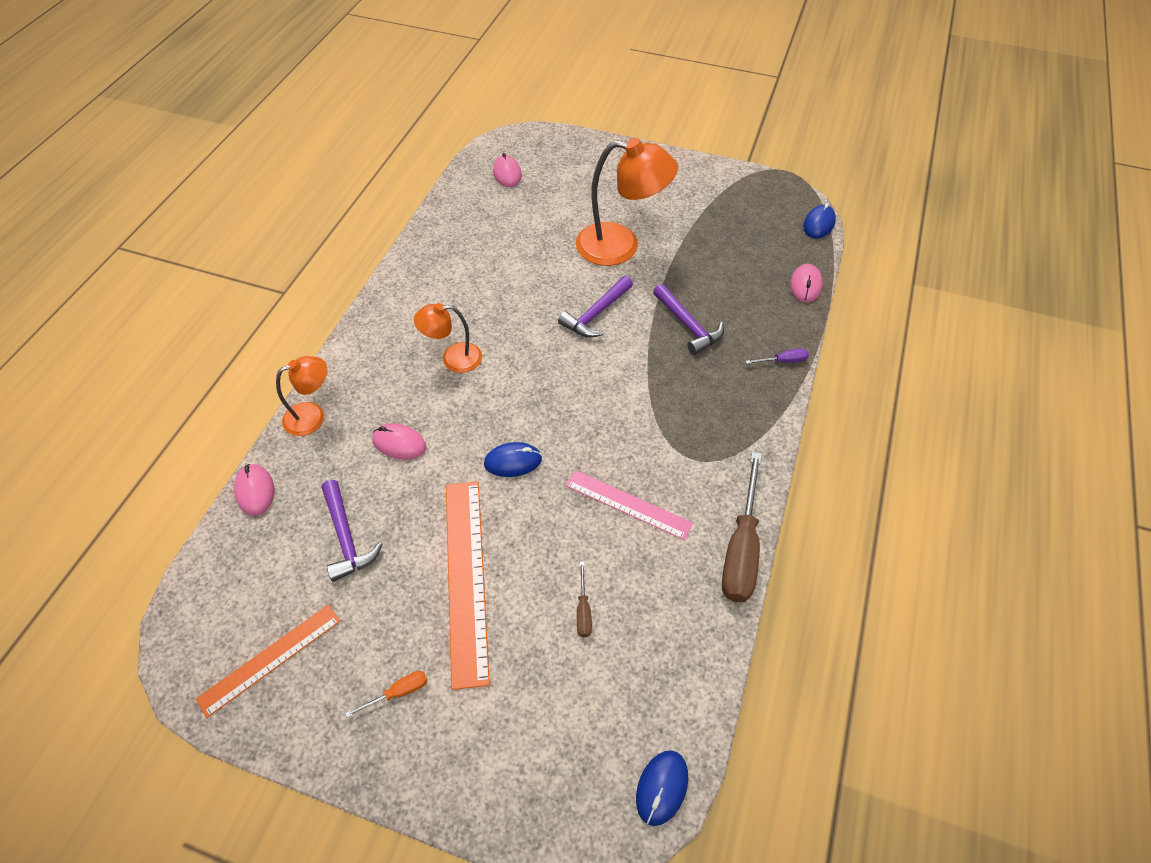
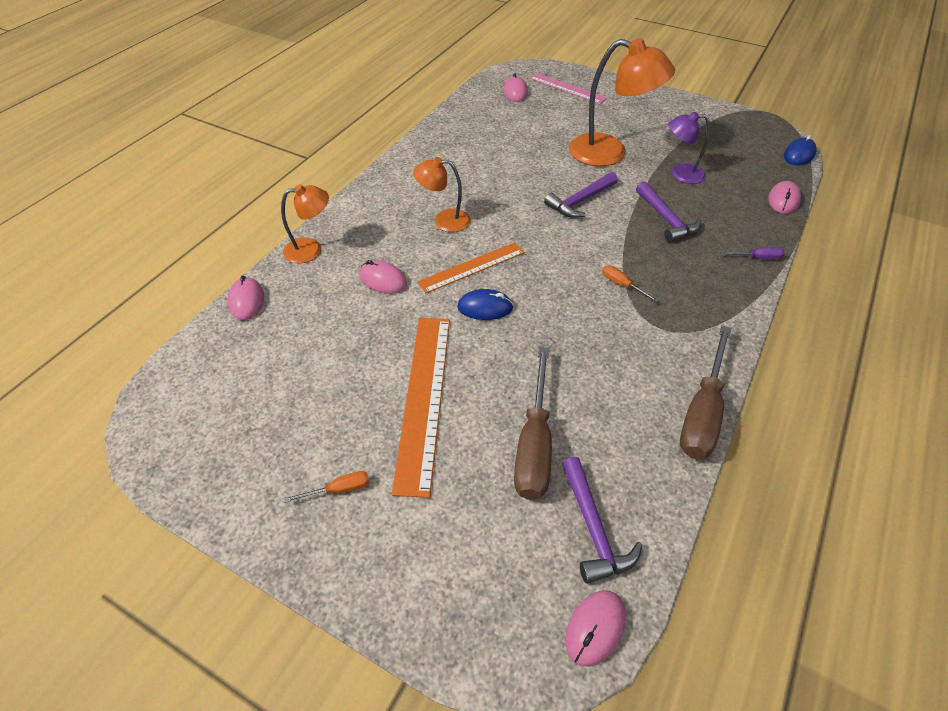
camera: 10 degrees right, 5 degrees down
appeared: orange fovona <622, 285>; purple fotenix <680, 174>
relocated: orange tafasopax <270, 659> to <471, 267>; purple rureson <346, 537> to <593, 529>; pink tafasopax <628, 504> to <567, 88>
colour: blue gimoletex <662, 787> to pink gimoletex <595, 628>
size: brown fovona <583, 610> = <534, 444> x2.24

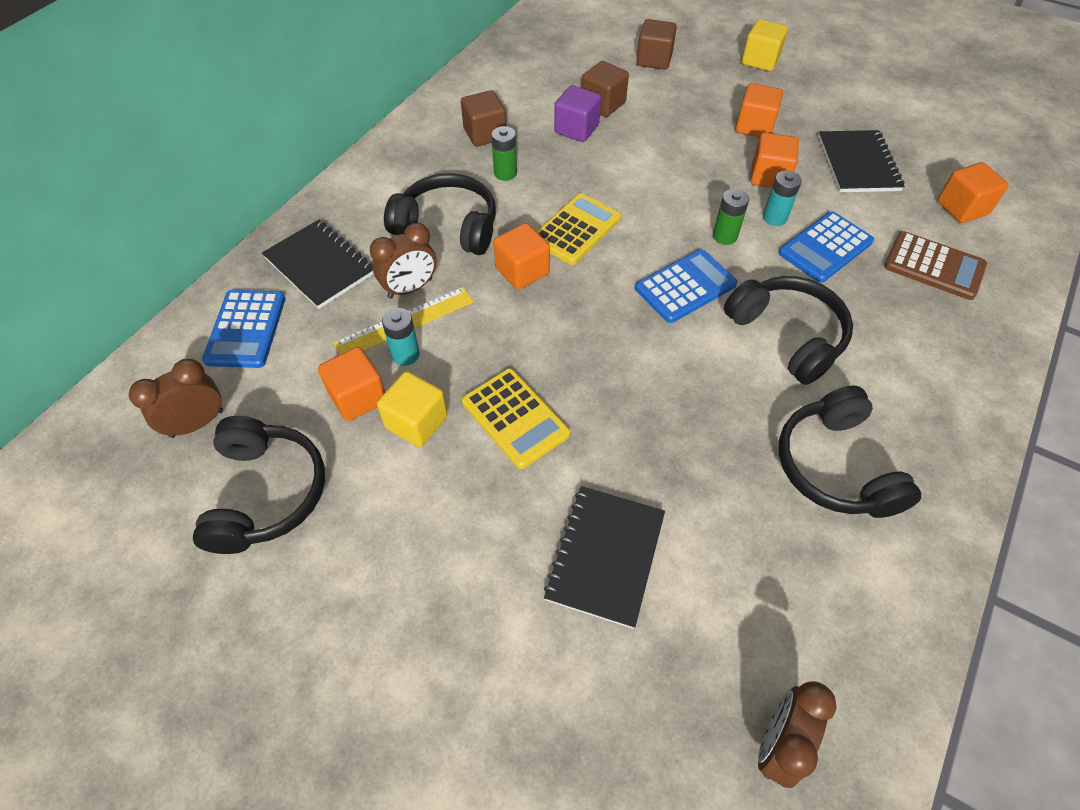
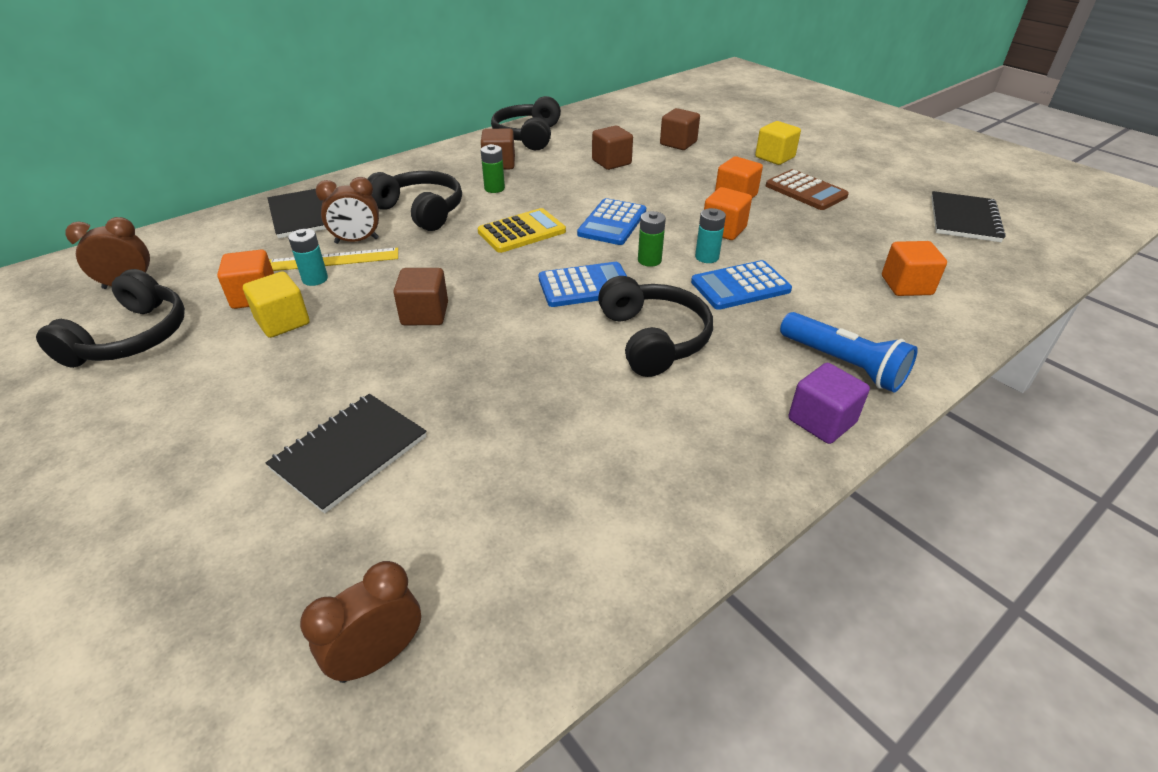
camera: 20 degrees right, 15 degrees down
missing: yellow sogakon <515, 418>; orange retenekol <522, 271>
appeared: brown retenekol <425, 314>; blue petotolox <843, 364>
relocated: blue sogakon <246, 329> to <612, 223>; purple retenekol <576, 129> to <821, 421>; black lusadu <835, 466> to <528, 136>; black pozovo <858, 164> to <964, 219>; brown sogakon <934, 266> to <805, 191>

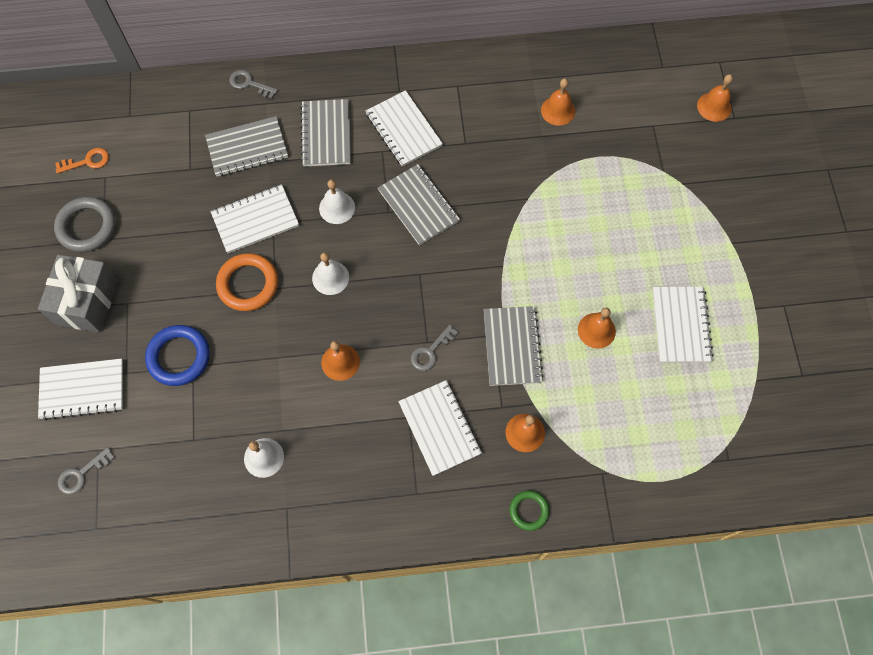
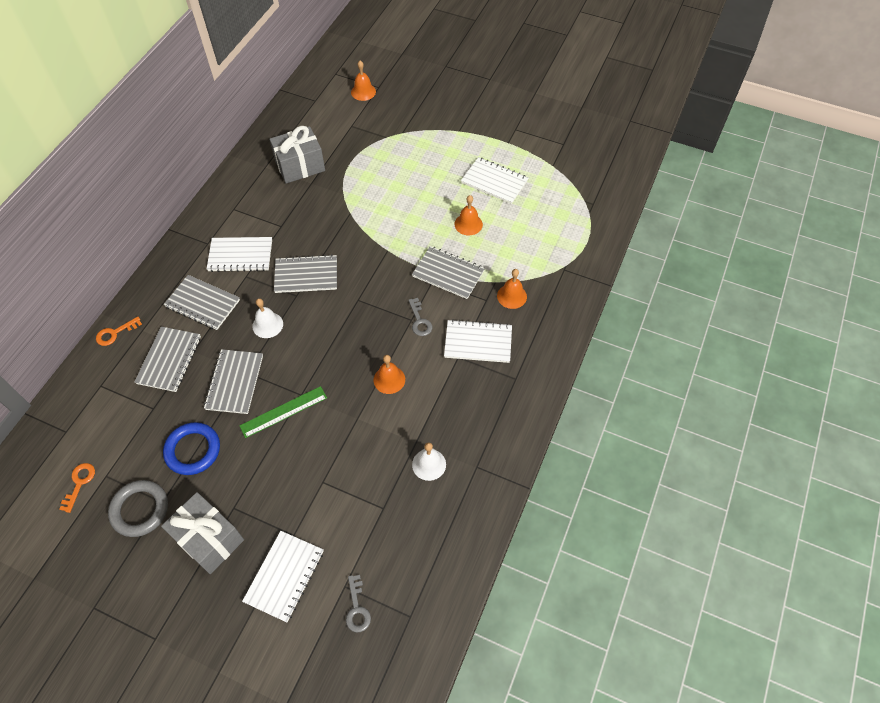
camera: 60 degrees left, 10 degrees down
missing: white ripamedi <330, 277>; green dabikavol <529, 511>
relocated: blue dabikavol <179, 357> to <193, 450>
exchanged: orange dabikavol <248, 284> to green tafasopax <283, 412>; orange ripamedi <558, 110> to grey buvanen <300, 166>
colour: white pozovo <255, 220> to grey pozovo <235, 382>; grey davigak <249, 83> to orange davigak <115, 333>

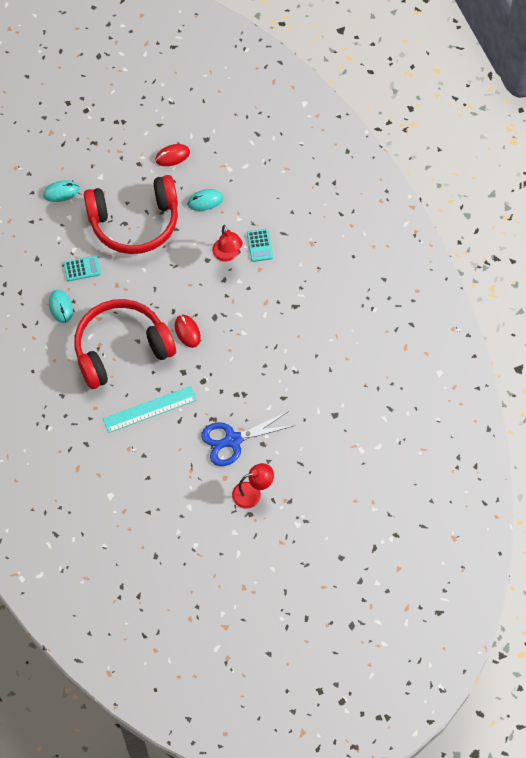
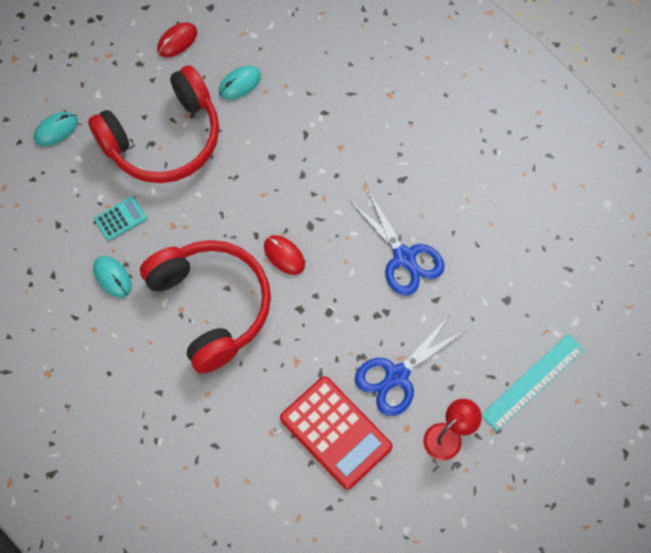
camera: 20 degrees left, 5 degrees up
missing: red fotenix <227, 255>; turquoise sogakon <259, 245>
appeared: red sogakon <335, 433>; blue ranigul <404, 257>
relocated: turquoise tafasopax <149, 409> to <532, 382>
spun: red lusadu <121, 349> = <211, 306> 105 degrees clockwise

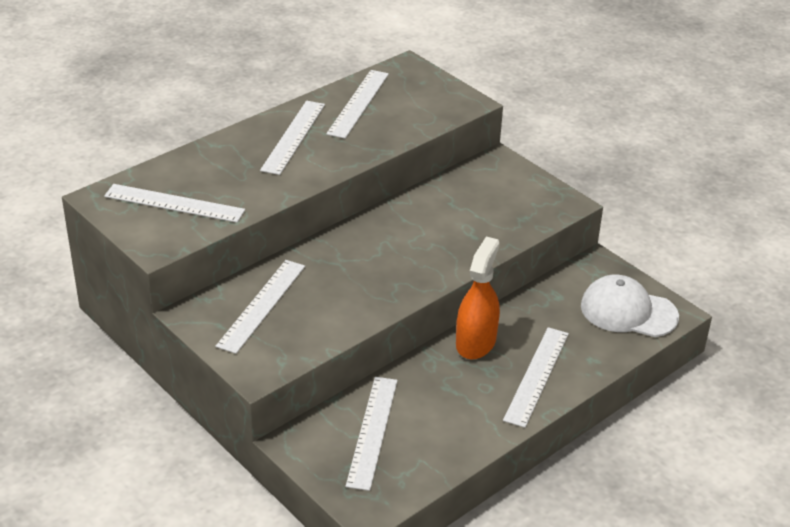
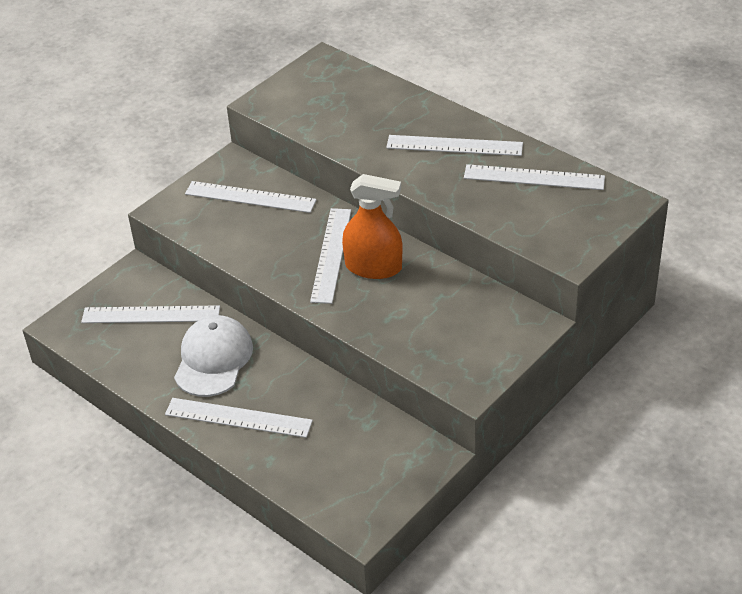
camera: 85 degrees right, 5 degrees up
relocated: white tafasopax <174, 203> to <331, 255>; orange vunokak <476, 342> to <373, 267>; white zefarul <628, 311> to <213, 359>

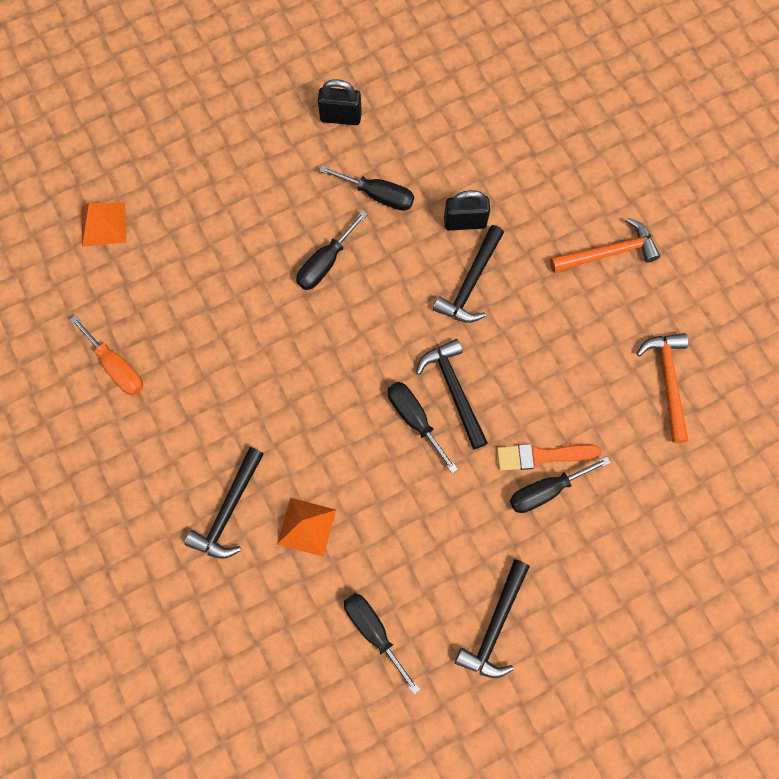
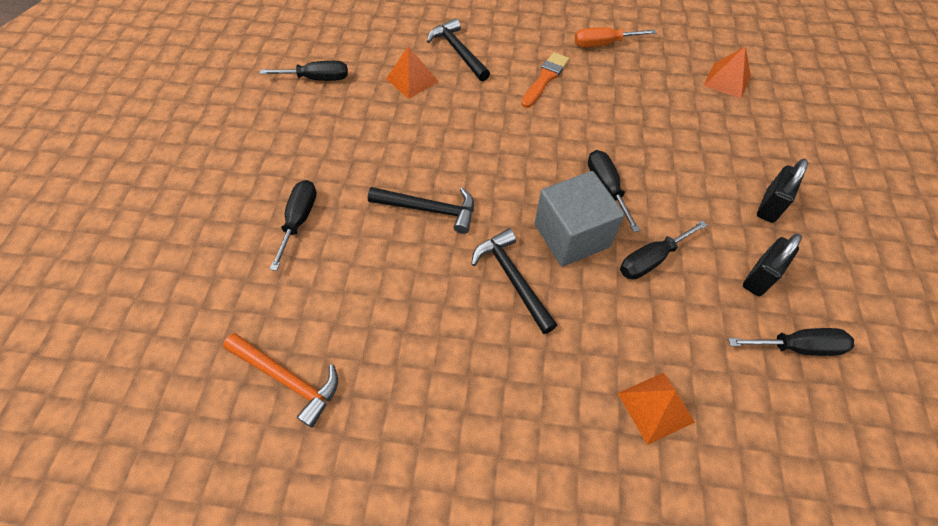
camera: 125 degrees right, 15 degrees down
missing: black rureson <495, 626>; orange rureson <609, 253>
appeared: grey retenekol <571, 235>; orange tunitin <655, 407>
relocated: black fovona <414, 419> to <797, 347>; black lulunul <465, 222> to <769, 206>; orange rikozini <542, 456> to <545, 78>

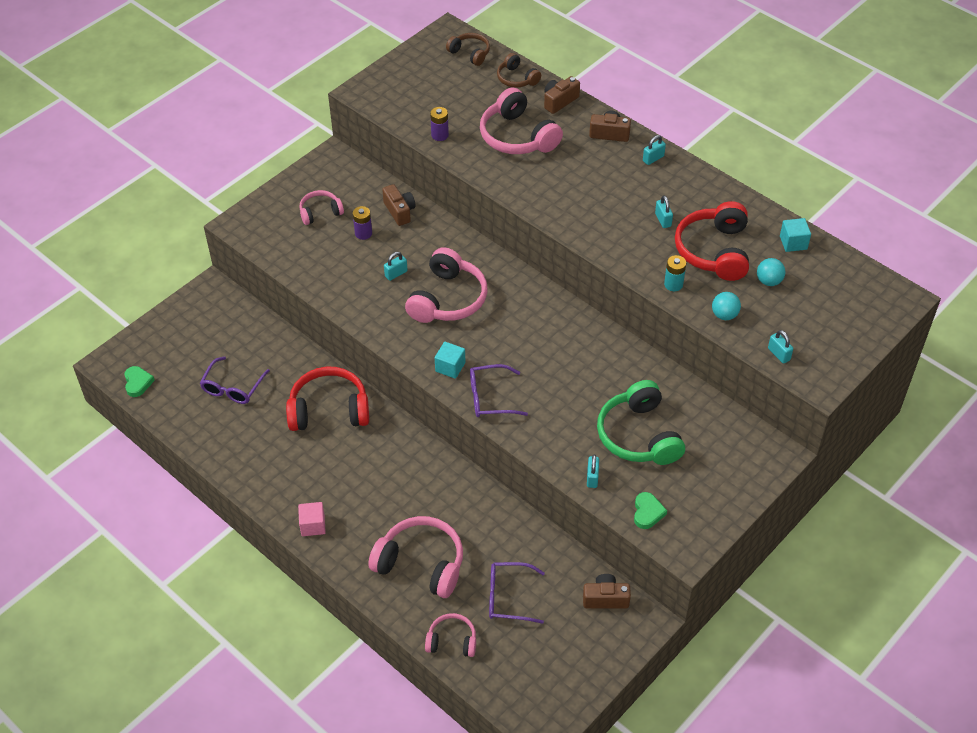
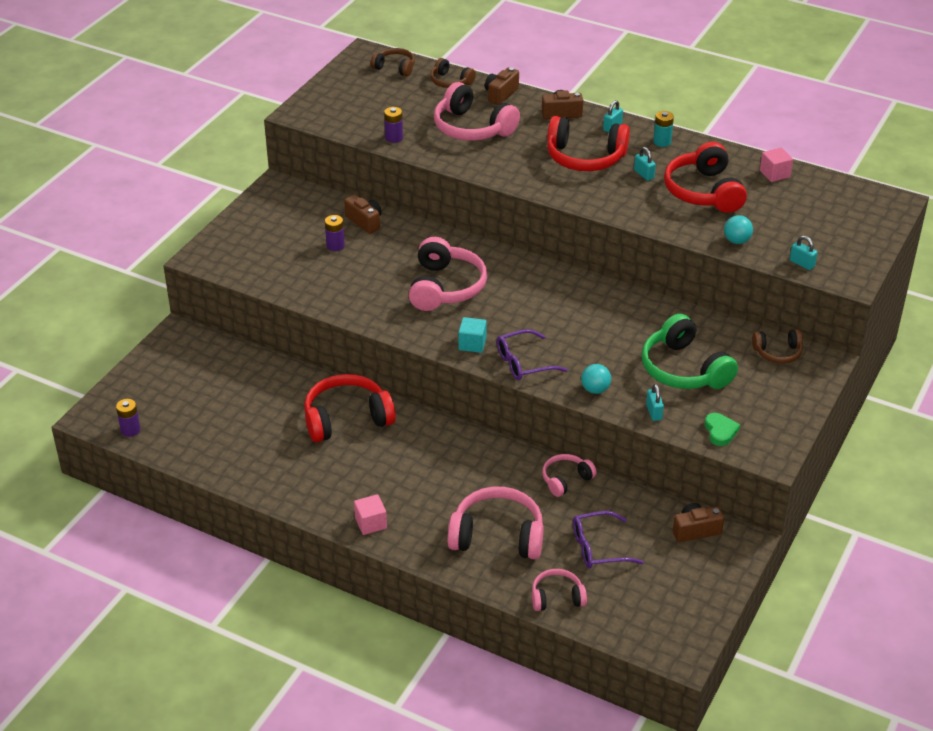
camera: 15 degrees left, 10 degrees down
missing: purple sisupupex <233, 387>; turquoise lulunul <396, 274>
appeared: red lusadu <585, 158>; brown lusadu <777, 353>
relocated: pink lusadu <320, 212> to <566, 480>; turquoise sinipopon <673, 284> to <662, 142>; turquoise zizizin <769, 281> to <595, 389>
exchanged: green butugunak <138, 383> to purple sinipopon <130, 430>
colour: turquoise retenekol <793, 243> to pink retenekol <774, 174>

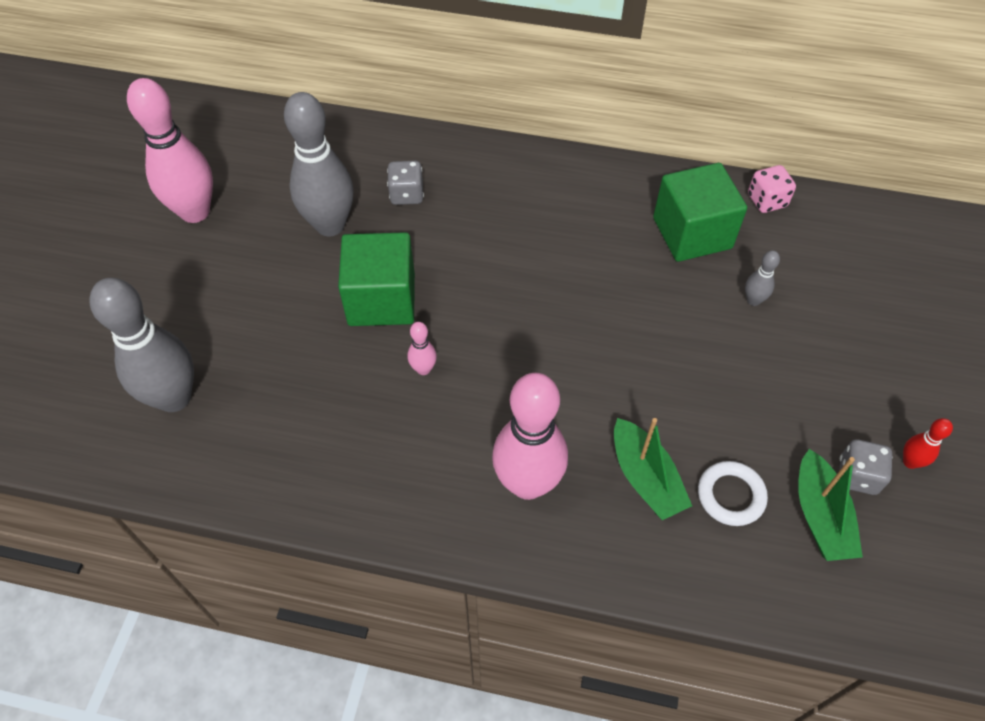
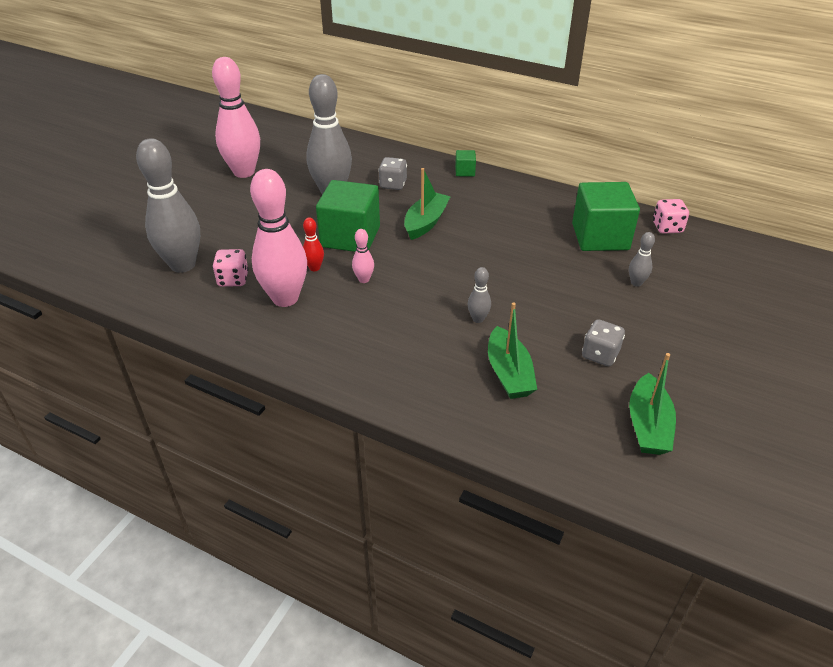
camera: 15 degrees right, 15 degrees down
missing: white dabikavol <730, 495>
appeared: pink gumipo <233, 279>; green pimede <426, 222>; green retenekol <465, 171>; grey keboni <478, 319>
relocated: pink keboni <527, 483> to <285, 298>; grey gumipo <857, 476> to <600, 354>; red keboni <910, 462> to <314, 268>

